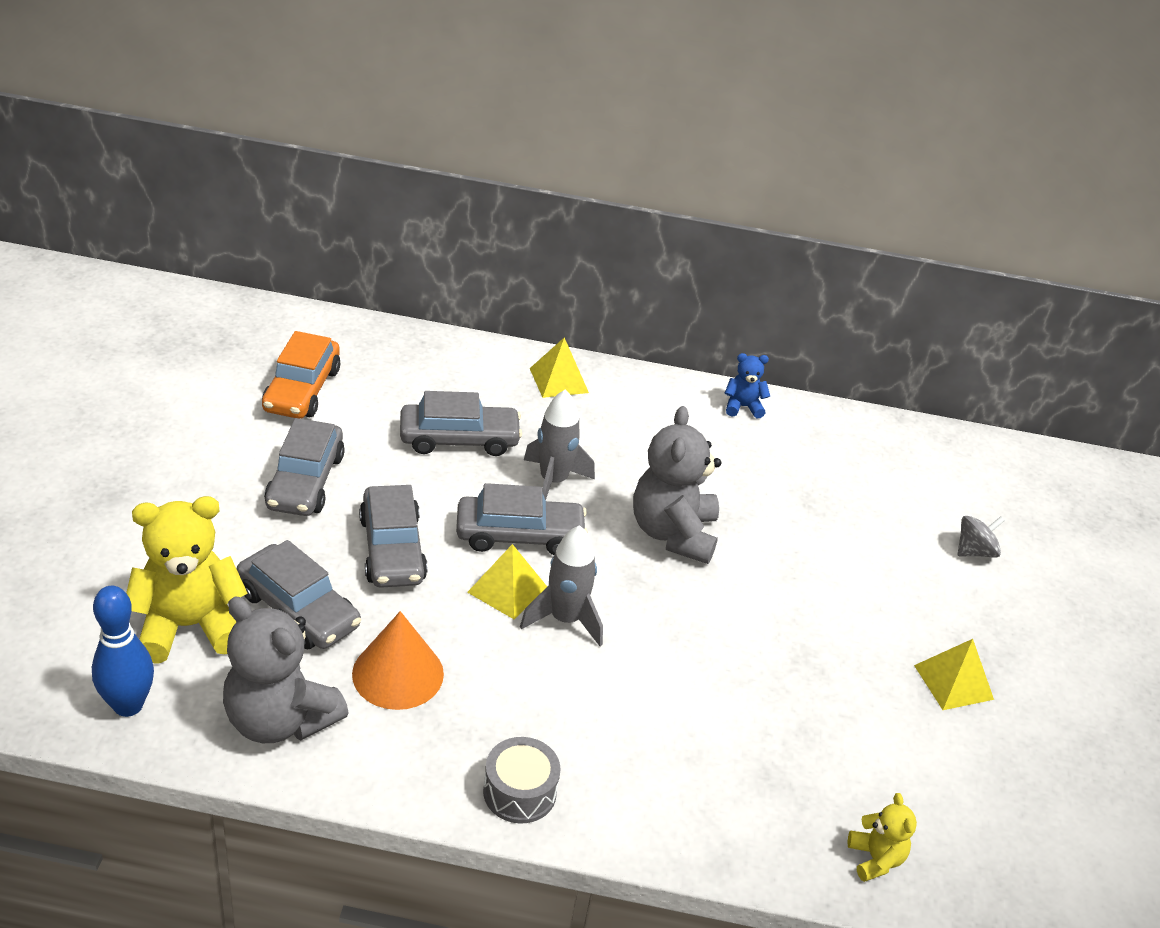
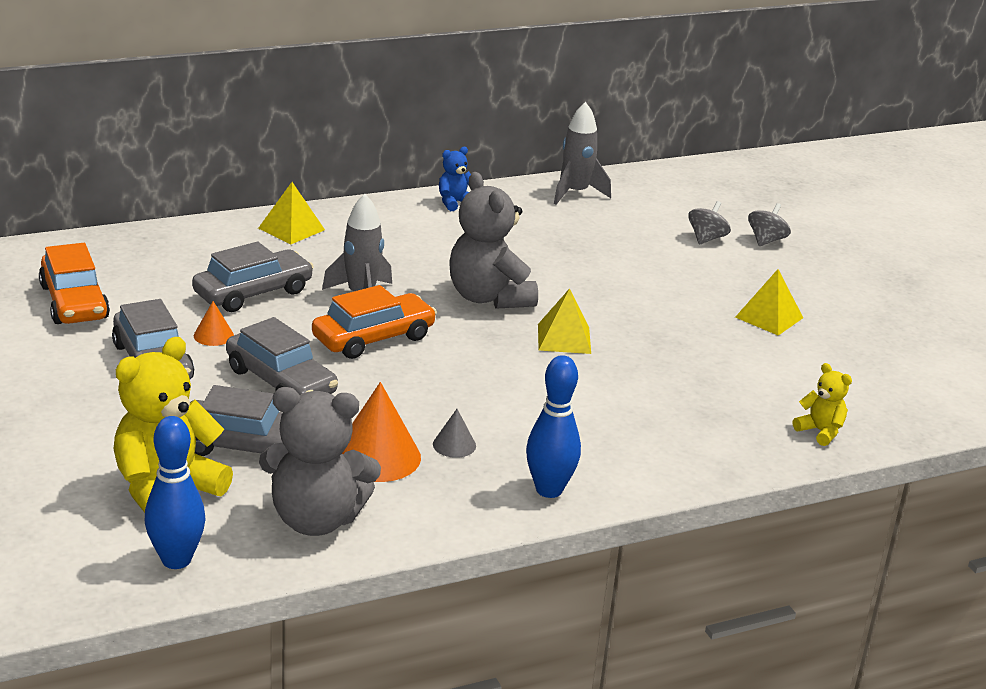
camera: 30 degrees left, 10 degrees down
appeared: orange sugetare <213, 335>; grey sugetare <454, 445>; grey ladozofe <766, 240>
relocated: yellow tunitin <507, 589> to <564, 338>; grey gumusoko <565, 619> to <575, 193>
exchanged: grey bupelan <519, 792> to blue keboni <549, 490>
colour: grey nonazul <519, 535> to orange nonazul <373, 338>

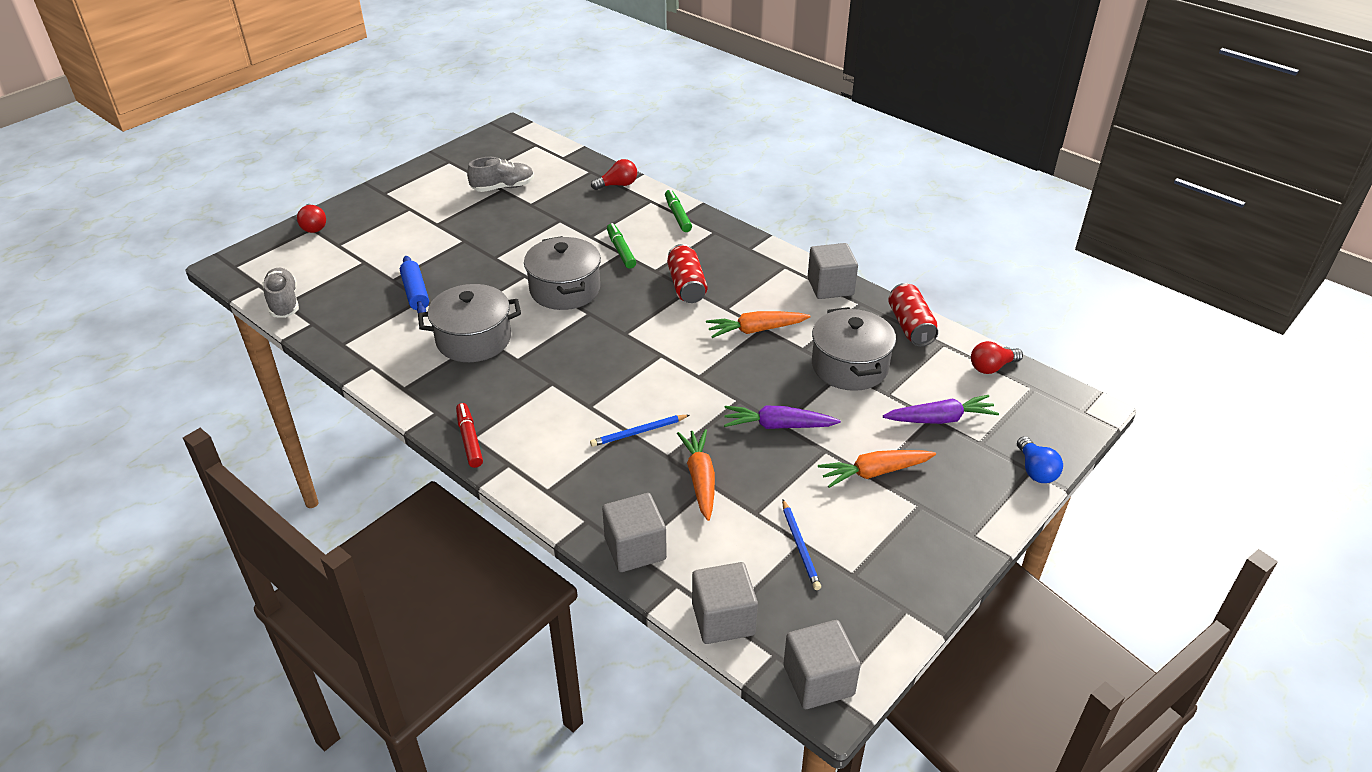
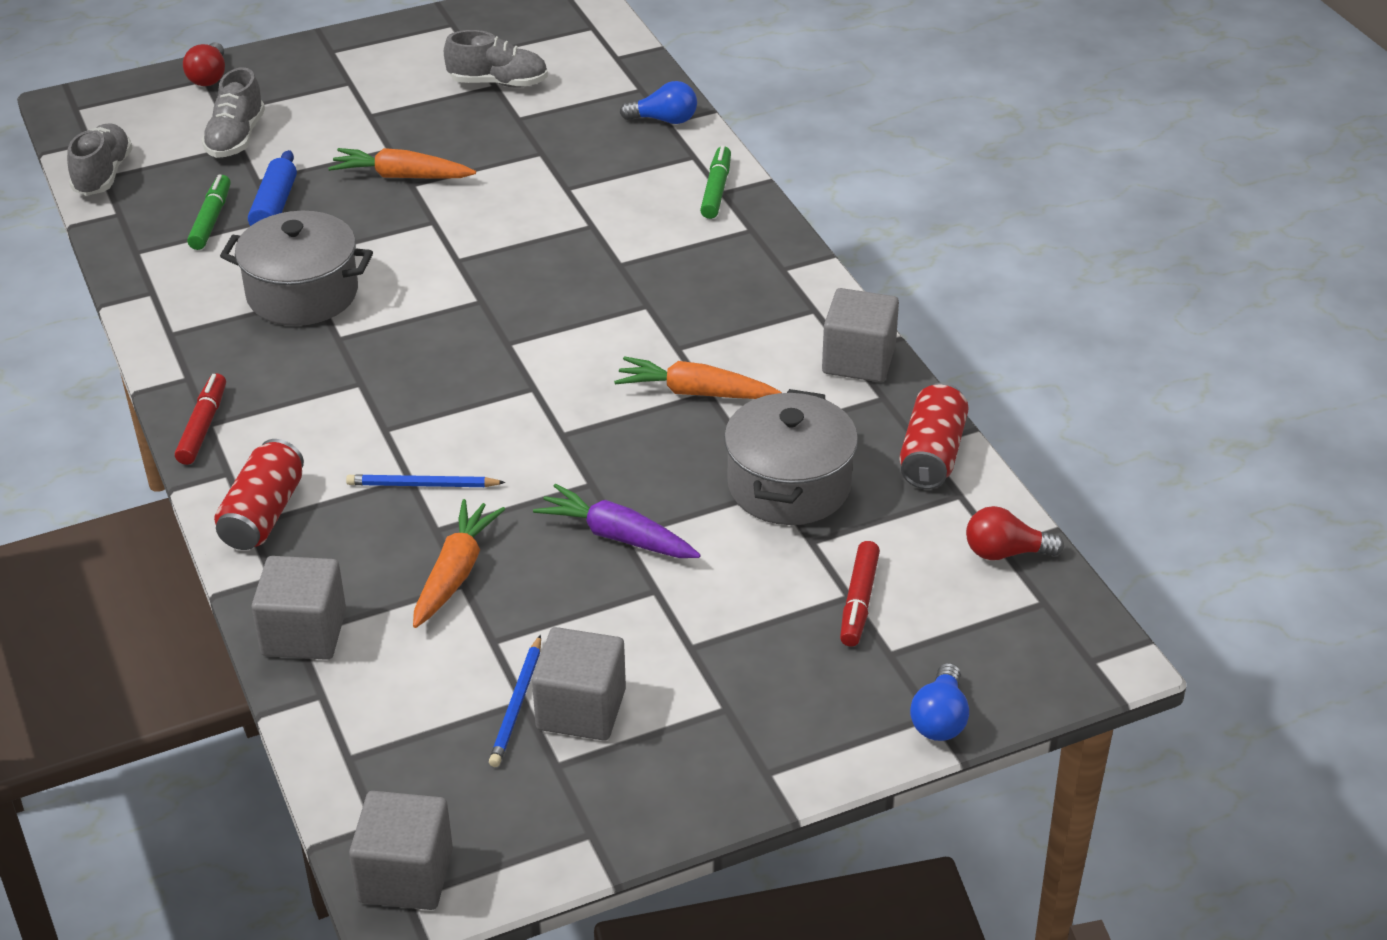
camera: 25 degrees right, 0 degrees up
missing: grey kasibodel <565, 289>
appeared: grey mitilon <236, 138>
relocated: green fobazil <621, 250> to <211, 219>; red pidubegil <686, 286> to <263, 514>; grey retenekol <723, 619> to <581, 709>; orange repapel <875, 472> to <402, 176>
exchanged: purple repapel <939, 419> to red fobazil <859, 601>
colour: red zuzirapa <617, 185> to blue zuzirapa <664, 120>

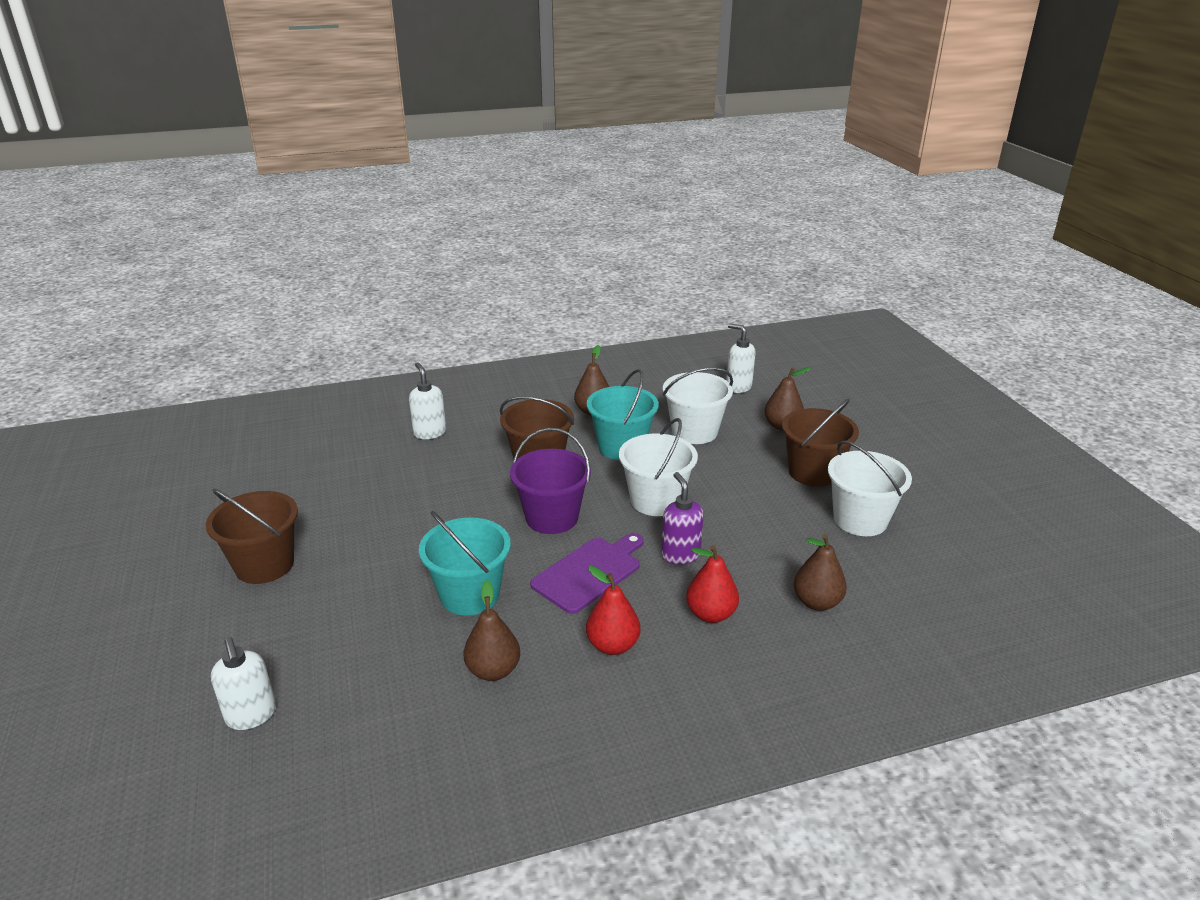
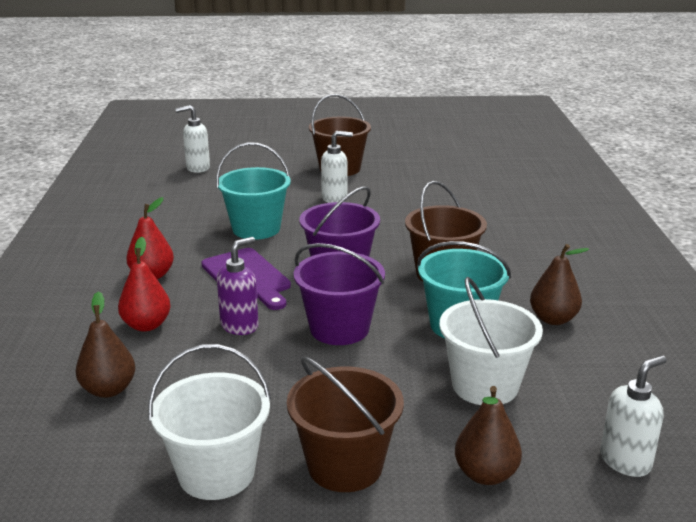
camera: 105 degrees right, 5 degrees down
missing: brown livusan <493, 670>
relocated: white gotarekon <429, 433> to <335, 198>
colour: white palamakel <656, 500> to purple palamakel <339, 329>
spun: purple gotarekon <680, 555> = <240, 326> 45 degrees counterclockwise

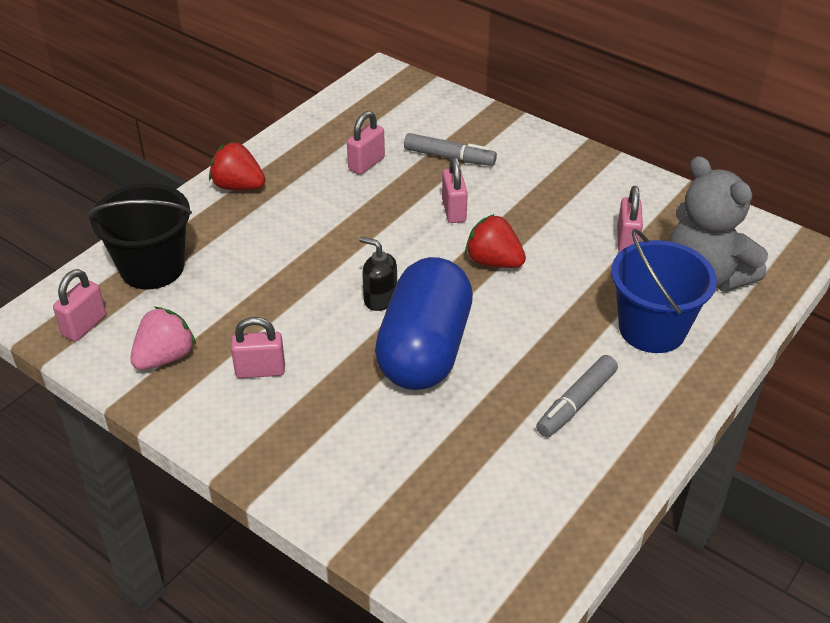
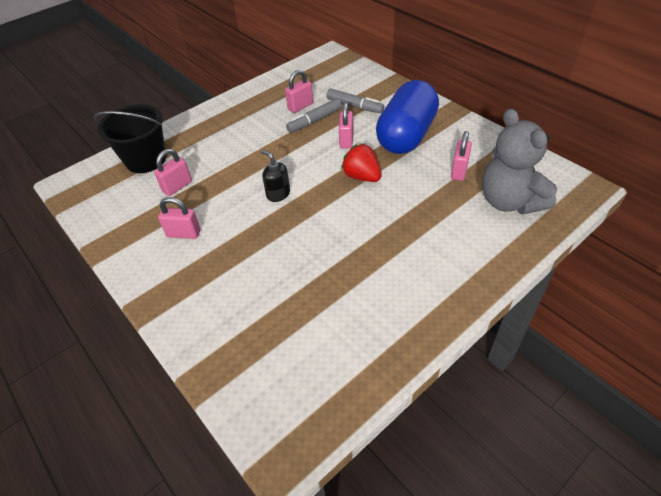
camera: 15 degrees right, 5 degrees up
missing: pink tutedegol <165, 357>; red tutedegol <238, 186>; blue palamakel <652, 329>
relocated: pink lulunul <84, 325> to <177, 186>; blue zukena <424, 349> to <406, 135>; grey fobazil <576, 403> to <314, 121>

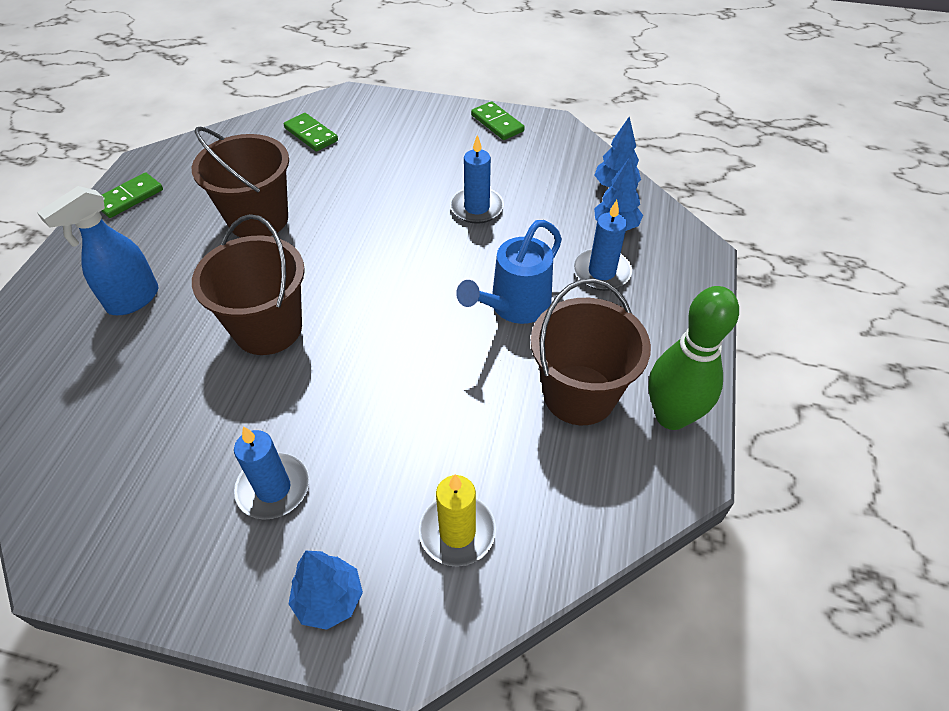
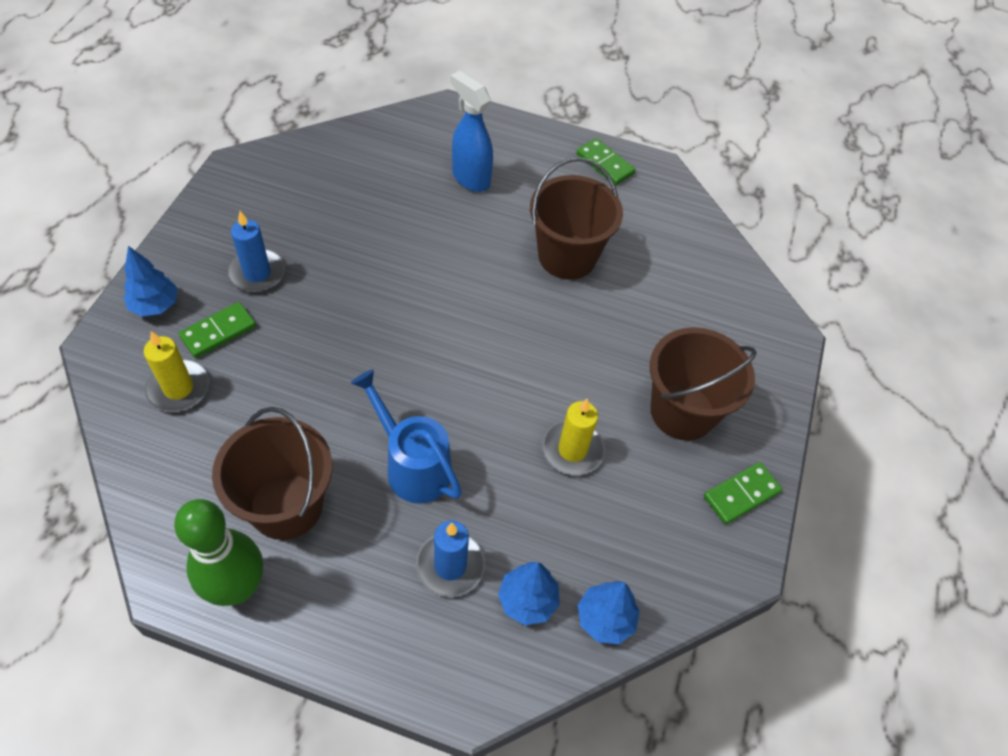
camera: 90 degrees right, 5 degrees up
relocated: brown palamakel <268, 328> to <682, 412>; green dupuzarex <311, 134> to <218, 332>
colour: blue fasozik <477, 208> to yellow fasozik <572, 450>

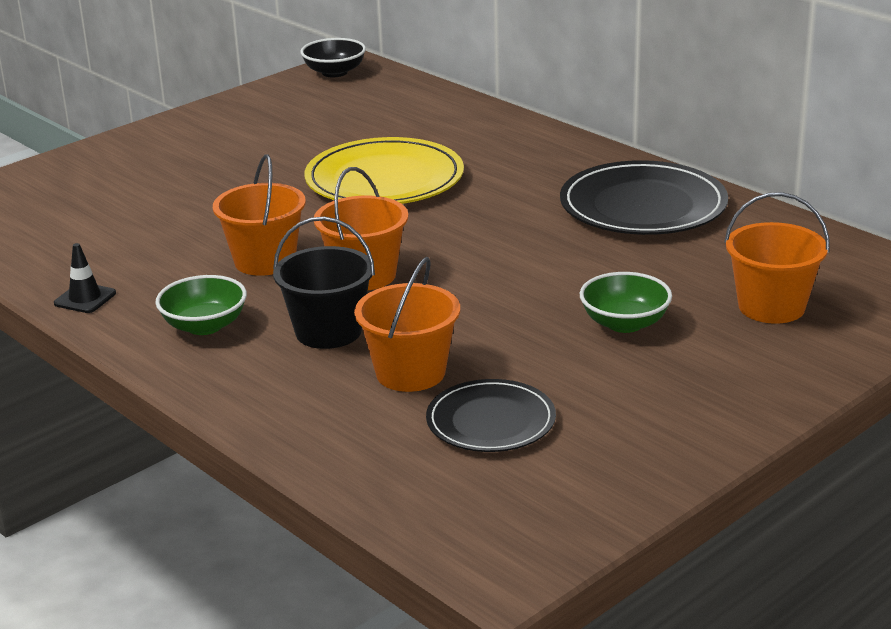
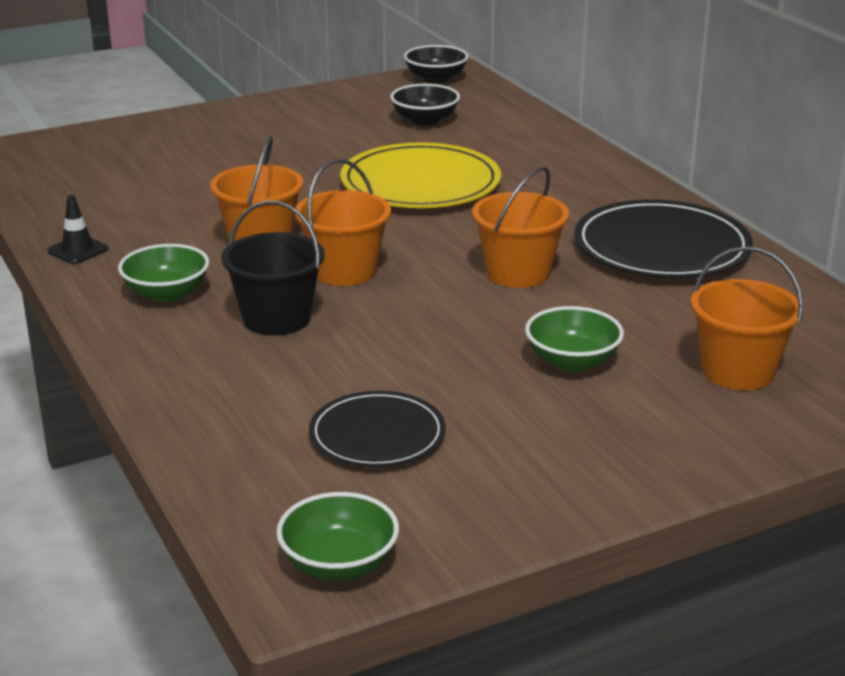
camera: 15 degrees right, 0 degrees up
appeared: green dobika <339, 564>; black dobika <425, 120>
relocated: orange palamakel <410, 373> to <518, 273>

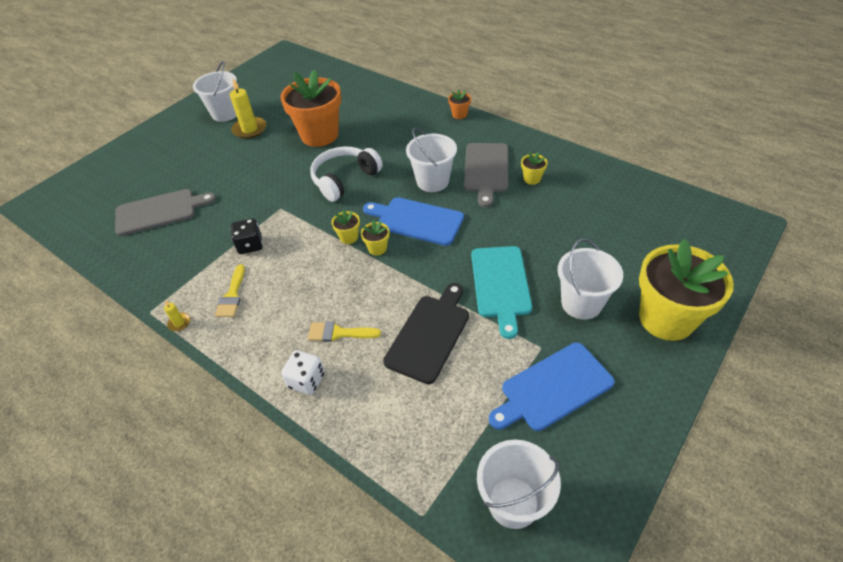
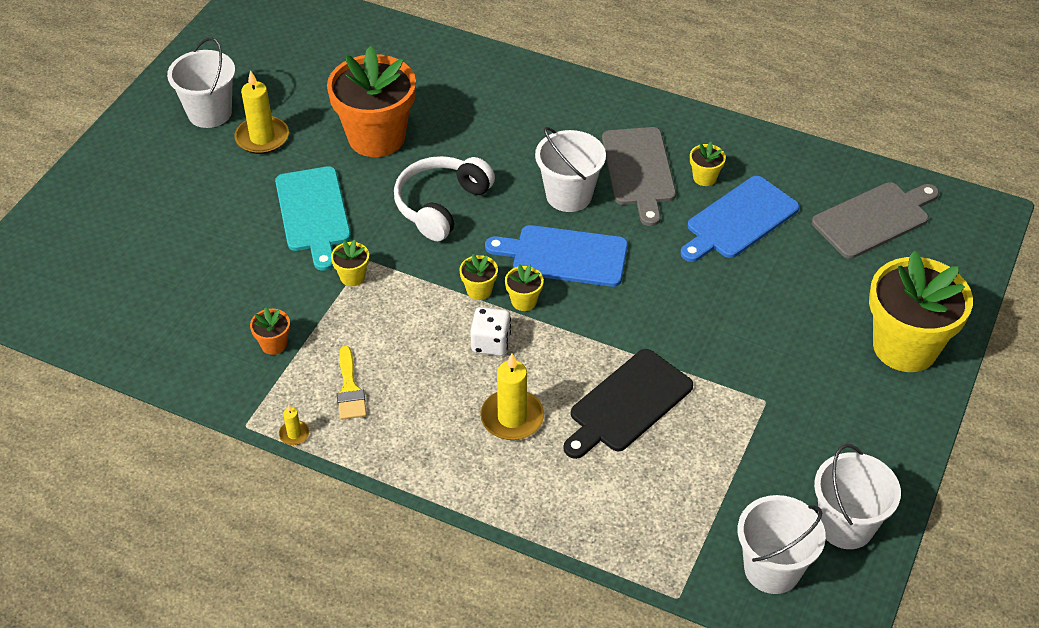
camera: 15 degrees left, 0 degrees up
missing: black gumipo <250, 245>
appeared: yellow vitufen <352, 277>
relocated: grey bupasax <159, 211> to <874, 219>; white gumipo <306, 380> to <491, 343>; orange vitufen <459, 114> to <274, 344>; turquoise bupasax <500, 284> to <313, 213>; blue bupasax <553, 388> to <739, 220>; white palamakel <581, 303> to <846, 525>
exchanged: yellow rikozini <338, 333> to yellow fasozik <512, 418>
spun: black bupasax <429, 334> = <627, 404> 150 degrees counterclockwise

